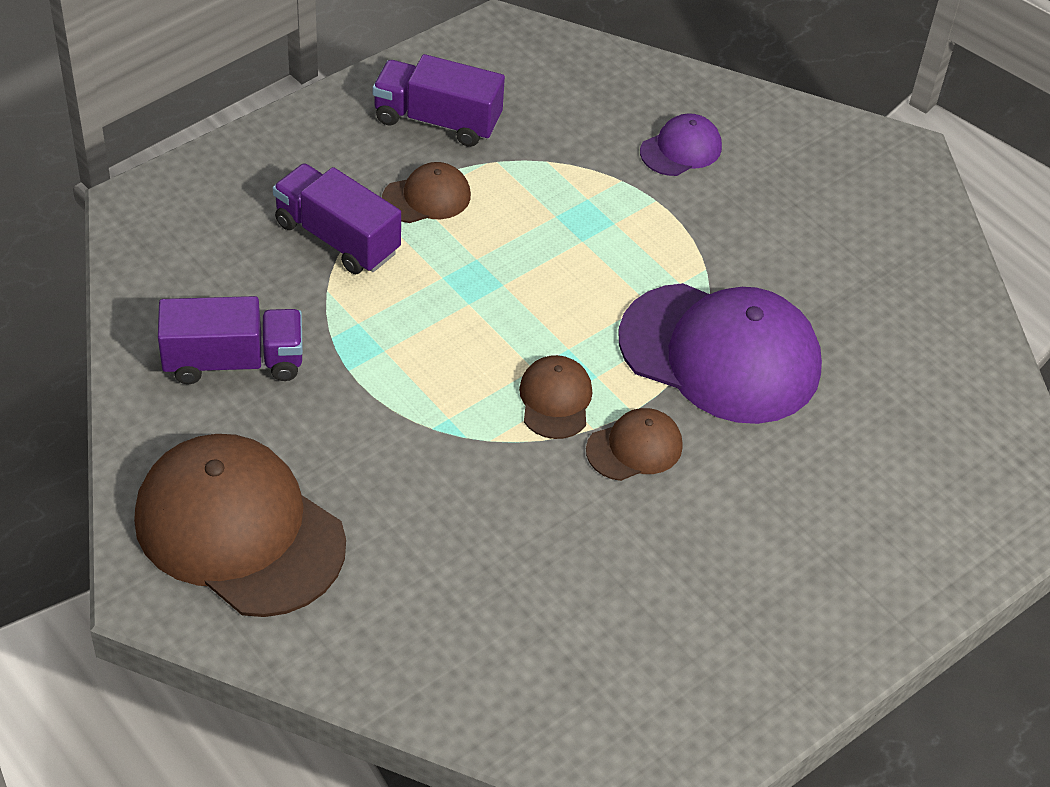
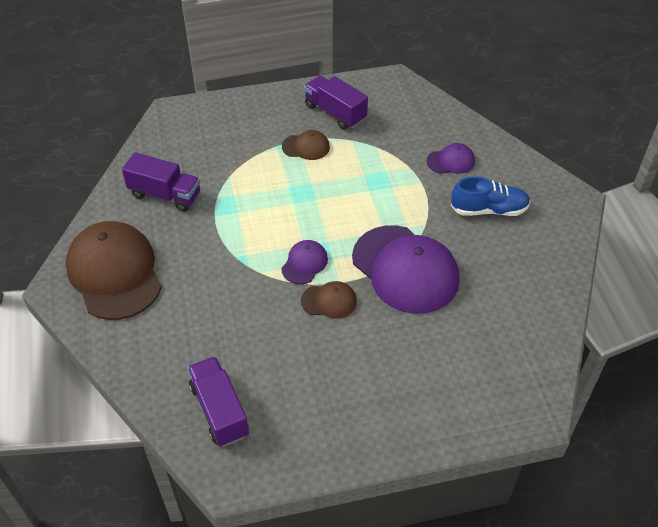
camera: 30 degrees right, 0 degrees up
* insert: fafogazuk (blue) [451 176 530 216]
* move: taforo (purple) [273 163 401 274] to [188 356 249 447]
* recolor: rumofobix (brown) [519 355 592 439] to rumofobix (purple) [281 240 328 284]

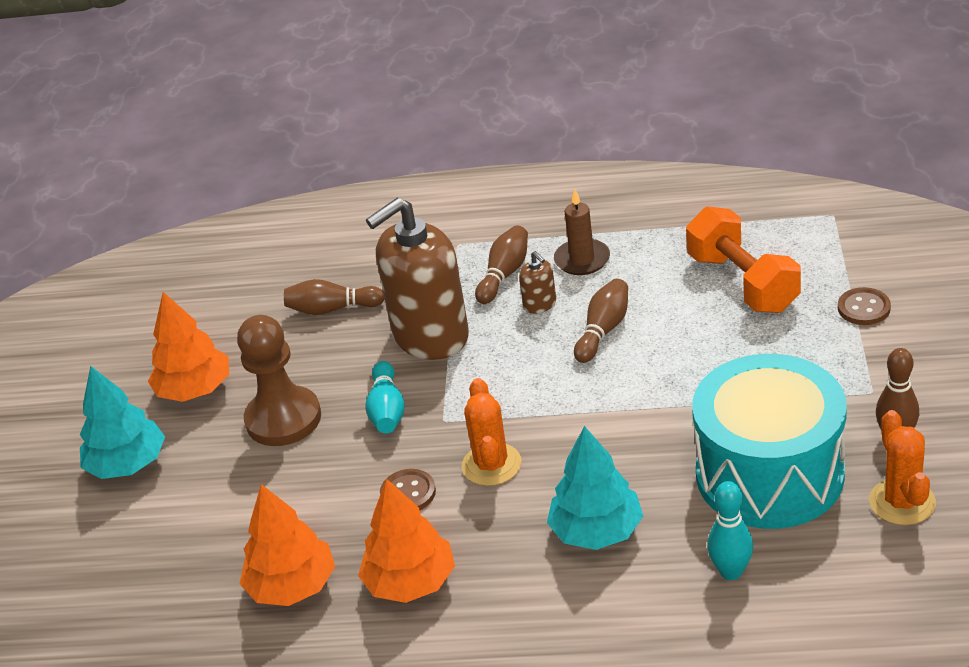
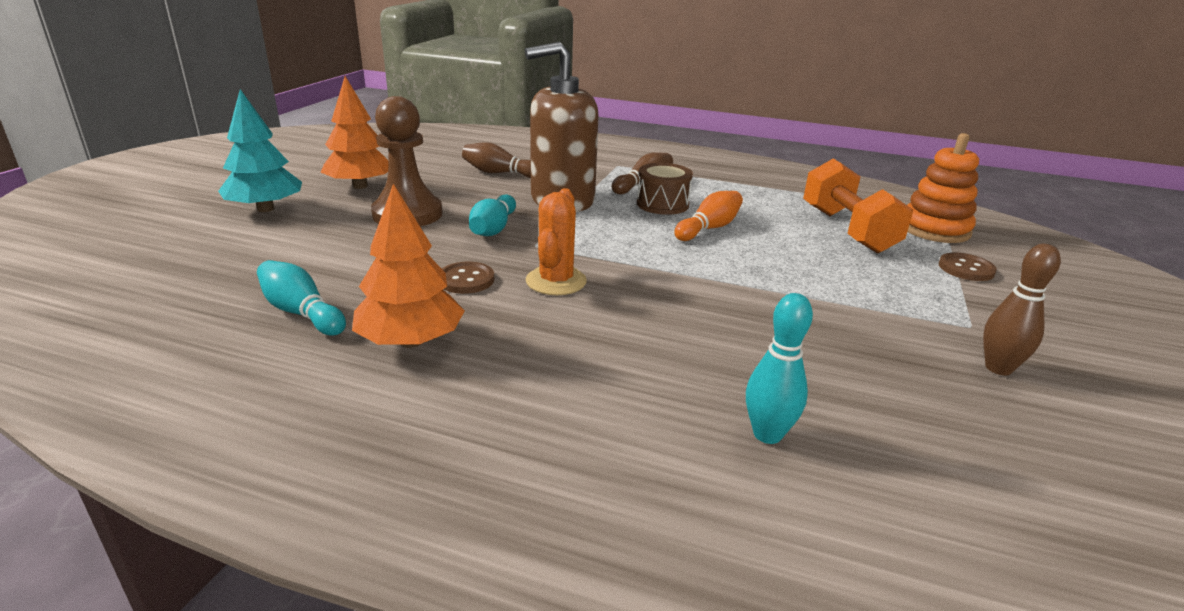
camera: 10 degrees right, 10 degrees down
* delete: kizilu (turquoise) [547 426 643 550]
* delete: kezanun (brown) [554 188 610 275]
* delete: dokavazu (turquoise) [692 354 847 529]
* delete: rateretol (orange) [869 410 936 525]
* insert: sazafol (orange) [907 133 979 243]
* replace: kizilu (orange) [240 484 335 606] to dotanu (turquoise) [257 260 346 336]
* replace: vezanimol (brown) [519 251 556 314] to dokavazu (brown) [637 163 693 215]
* recolor: dotanu (brown) [574 279 628 363] to dotanu (orange) [674 191 743 241]

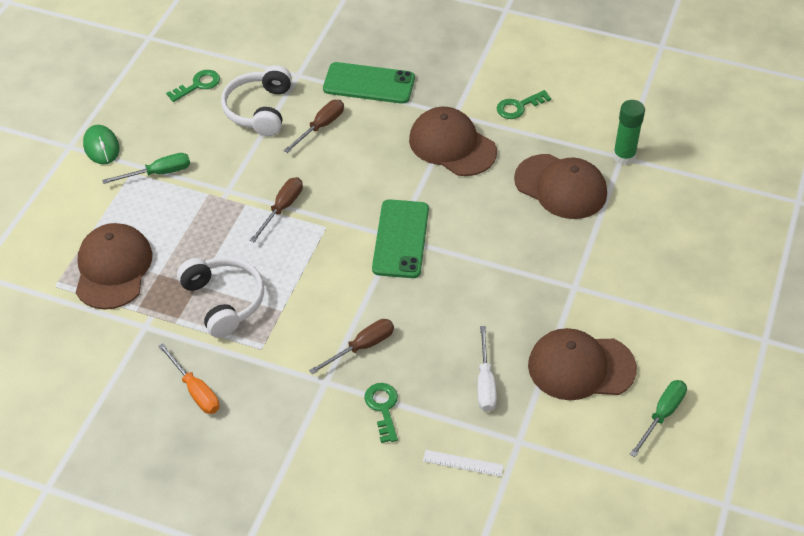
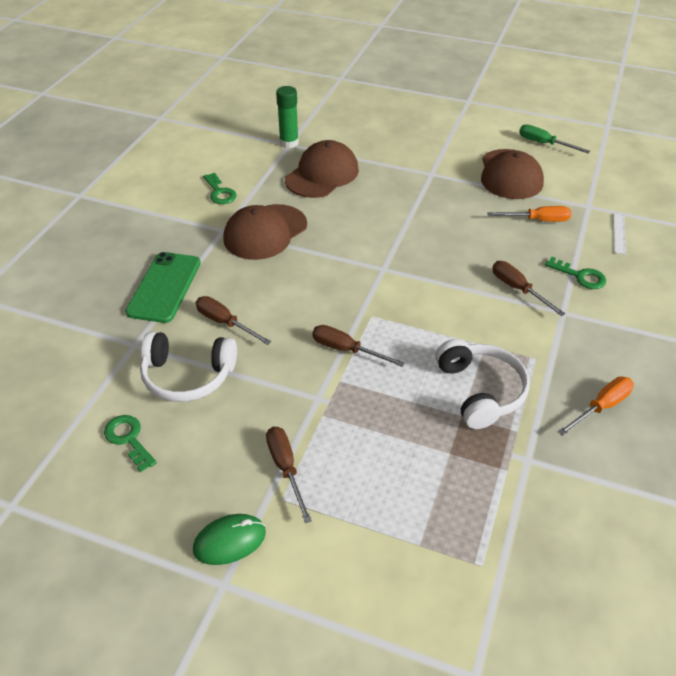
camera: 90 degrees left, 5 degrees down
* delete: rumofobix (brown) [76 223 152 310]
* delete: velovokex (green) [372 199 429 278]
* recolor: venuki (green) [102 153 190 184] to venuki (brown) [266 427 312 523]
* recolor: venuki (white) [477 326 497 412] to venuki (orange) [487 206 572 222]
* rotate: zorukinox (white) [177 257 264 338] = [435 339 530 429] 105 degrees clockwise
* rotate: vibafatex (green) [364 383 398 443] = [545 257 606 289] 135 degrees counterclockwise

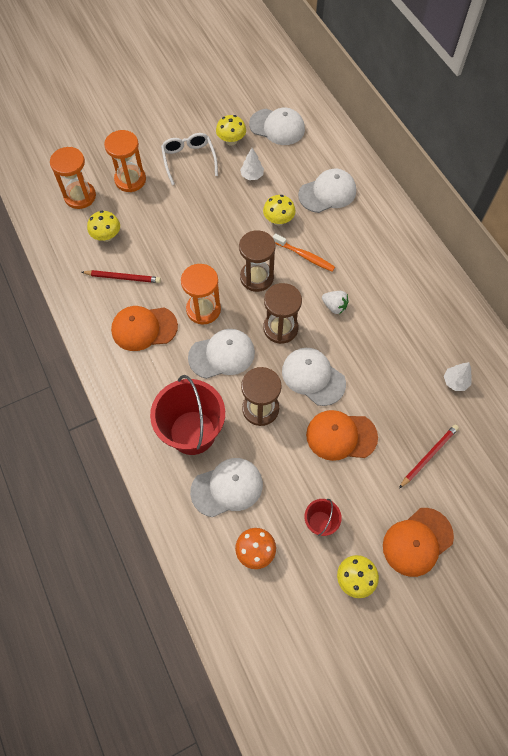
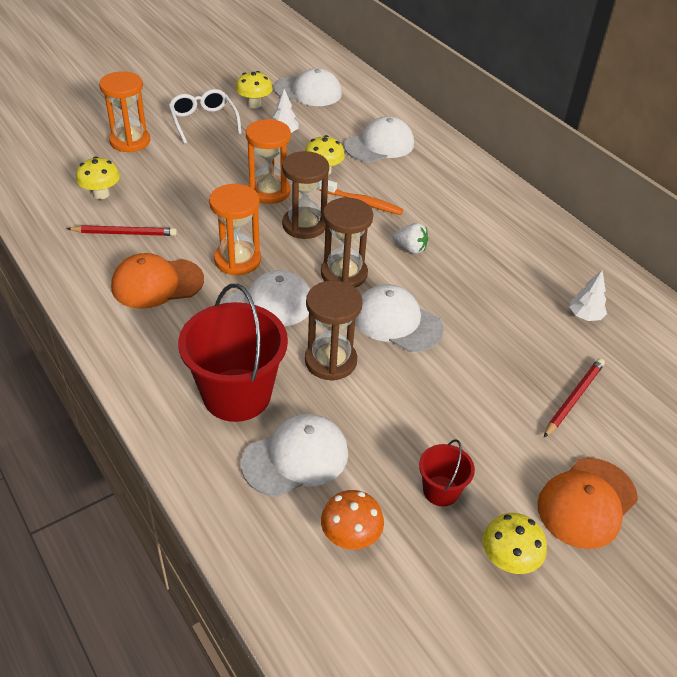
camera: 10 degrees left, 20 degrees down
* delete: rumofobix (orange) [306 410 378 461]
* move: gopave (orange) [50 147 96 209] to [246 119 291 204]

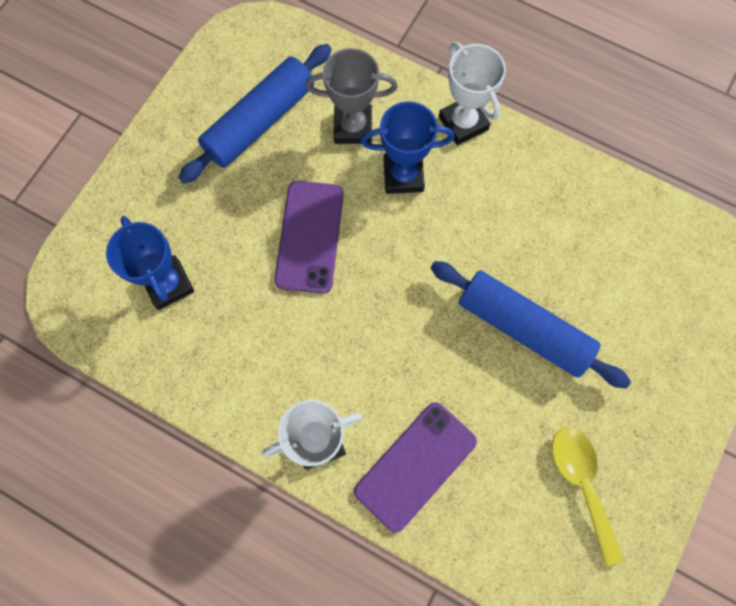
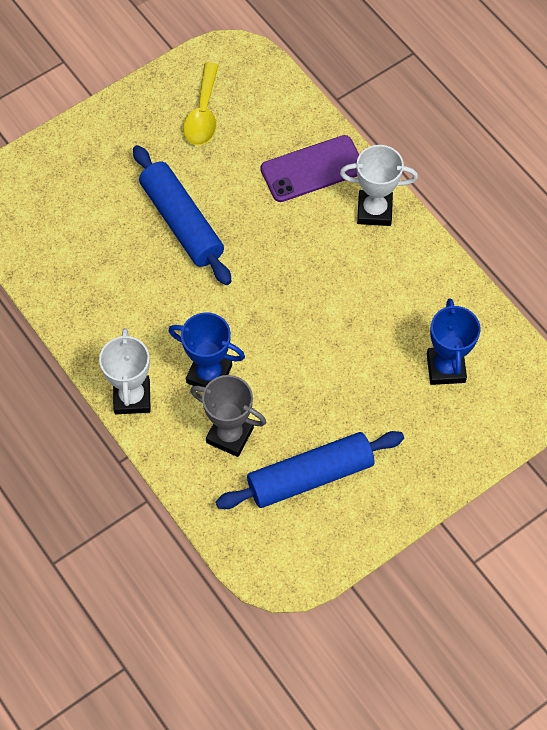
camera: 155 degrees left, 10 degrees down
* delete: velovokex (purple) [274 181 344 294]

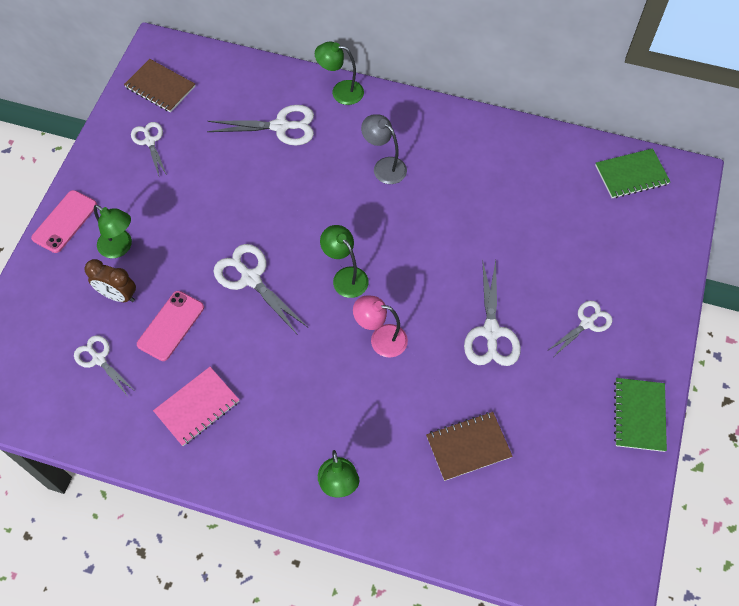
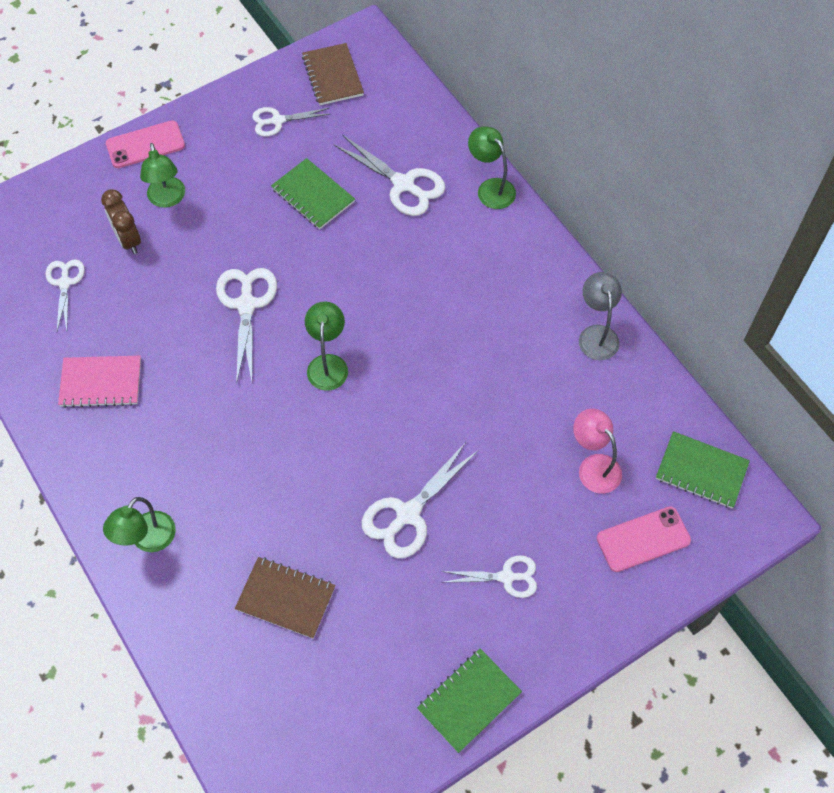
camera: 40 degrees right, 0 degrees up
* insert: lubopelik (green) [271 158 355 229]
* move: velovokex (pink) [137 291 204 361] to [597 506 691 572]
* move: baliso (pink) [353 295 408 357] to [573 408 622 494]
* move: baliso (grey) [361 114 407 184] to [579 272 622 360]
* rotate: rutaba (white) [131 122 167 176] = [252 107 330 137] 120 degrees counterclockwise

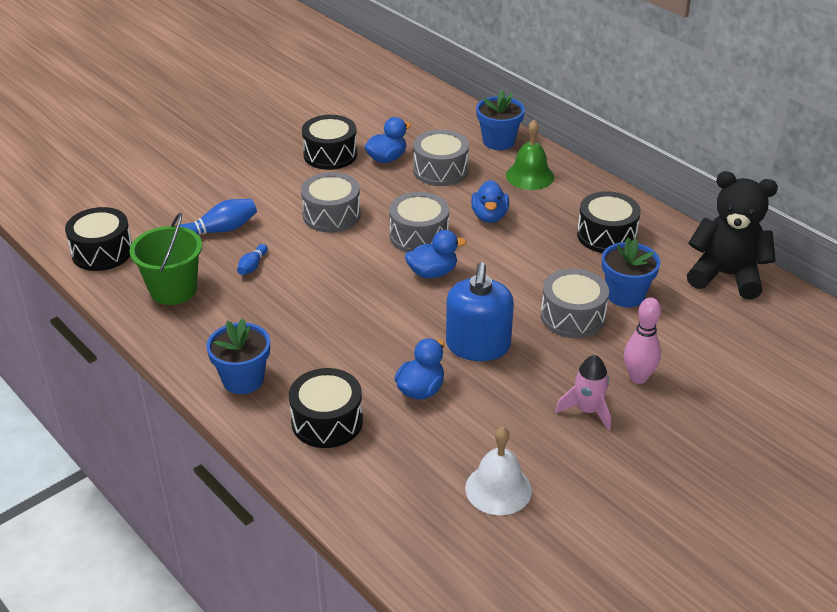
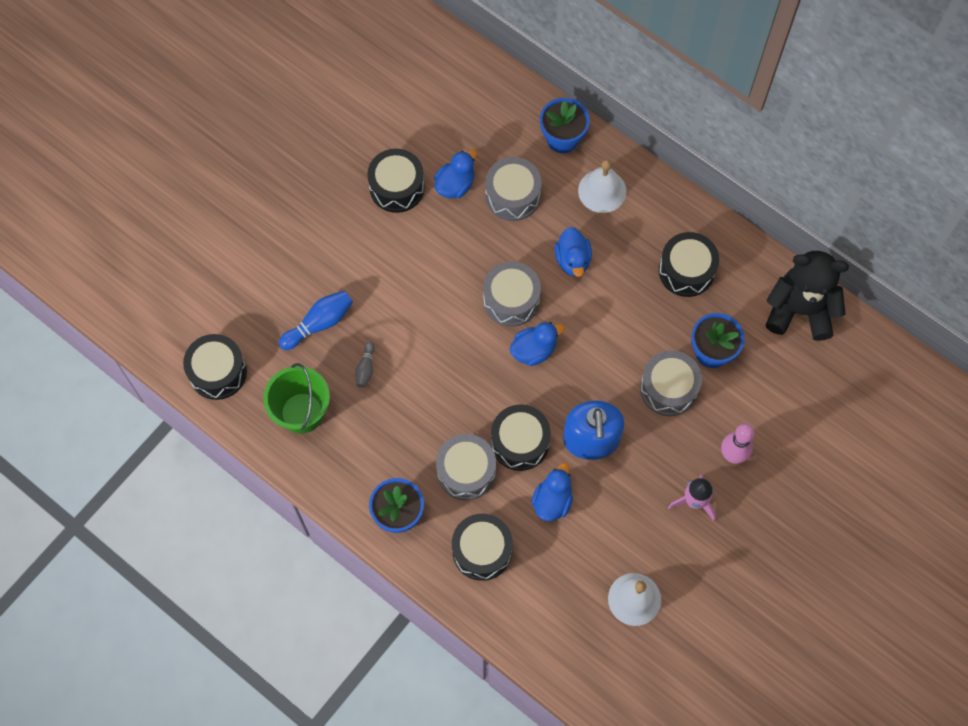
camera: 10 degrees left, 30 degrees up
* insert: dokavazu (black) [491 404 551 471]
* move: dokavazu (grey) [301 172 361 233] to [436 434 496 500]
* recolor: dotanu (blue) [237 244 268 275] to dotanu (grey) [355 342 375 388]
* recolor: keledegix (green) [506 120 554 190] to keledegix (white) [578 159 626 213]

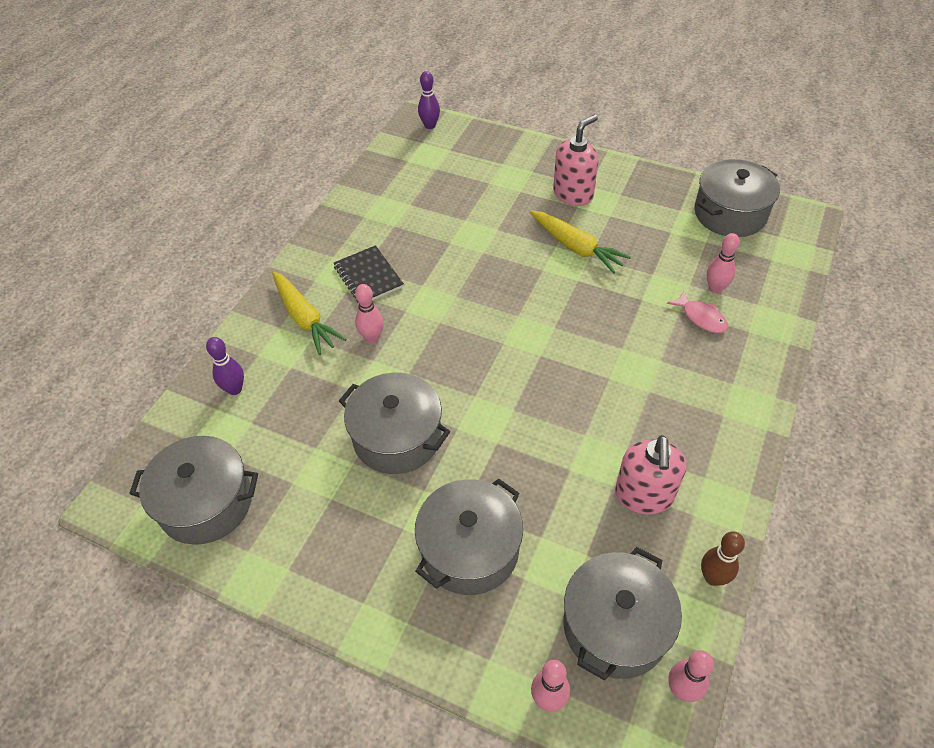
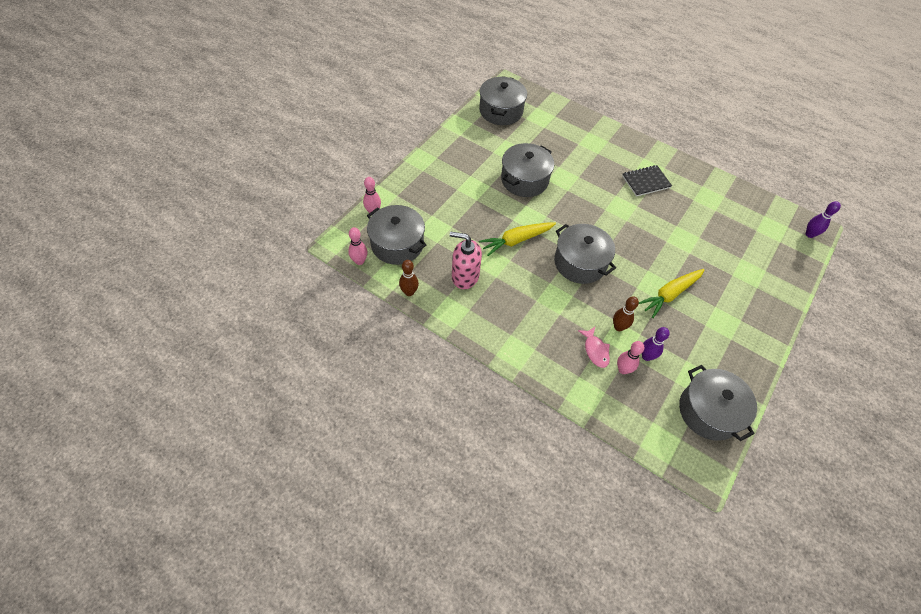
camera: 95 degrees right, 5 degrees up
* delete: dotanu (pink) [355 284 384 343]
* delete: vezanimol (pink) [553 114 598 206]
* insert: dotanu (brown) [613 297 639 331]
* move: dotanu (purple) [206 337 244 395] to [642 327 670 361]
* move: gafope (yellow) [272 271 346 355] to [479 222 556 256]
* move: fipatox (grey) [415 478 523 595] to [554 224 616 284]
* rotate: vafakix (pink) [667 290 728 333] = [578 327 610 368] 75 degrees counterclockwise

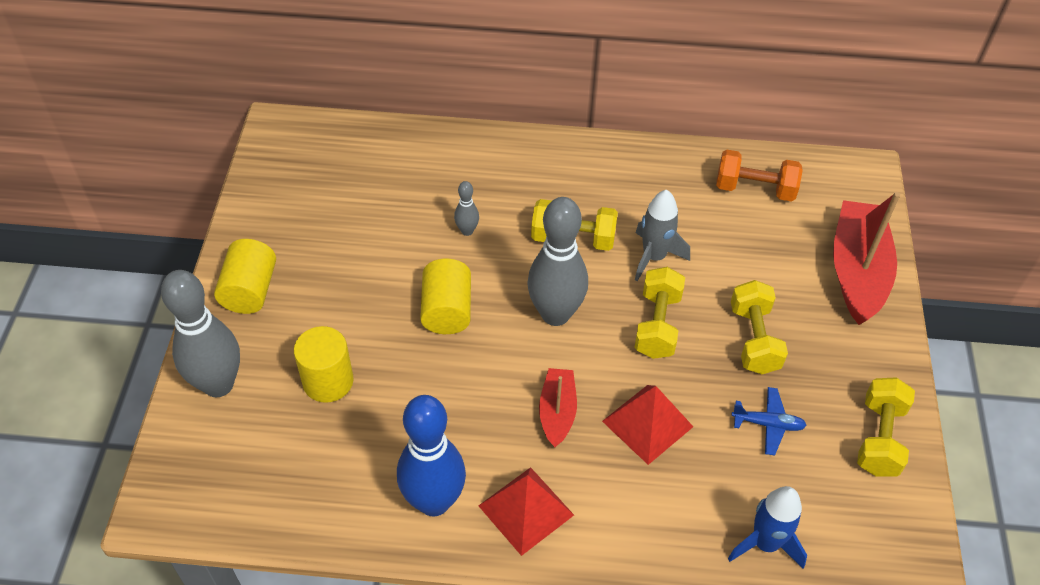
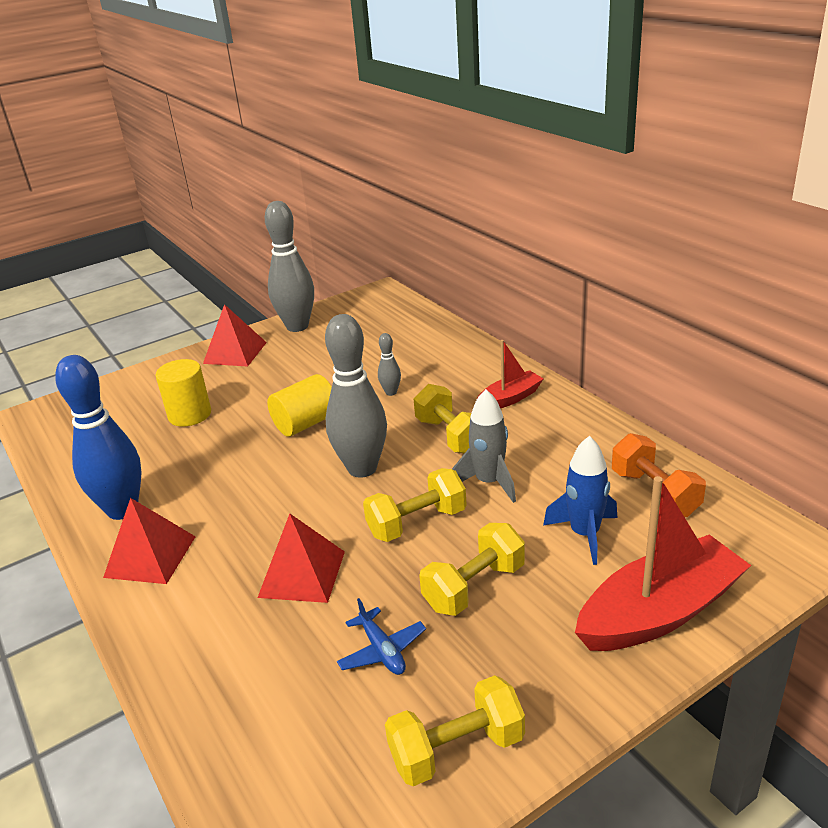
camera: 55 degrees right, 20 degrees down
* move: dotanu (grey) [161 270 240 397] to [265 201 314 332]
* move: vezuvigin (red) [539 368 577 447] to [477 340 544 408]
* move: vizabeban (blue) [728 486 807 569] to [543 436 617 565]
* replace: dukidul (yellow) [214 239 276 314] to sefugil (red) [203 304 267 367]

